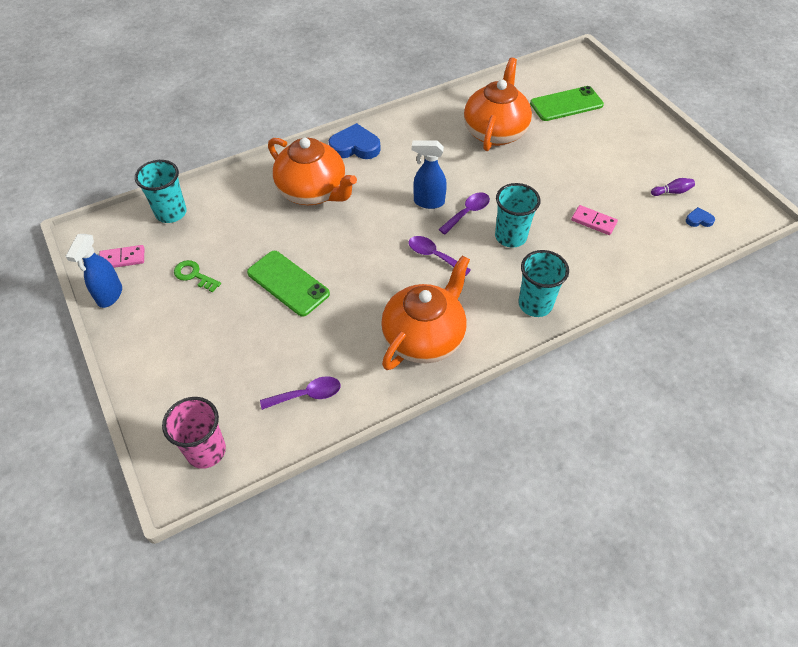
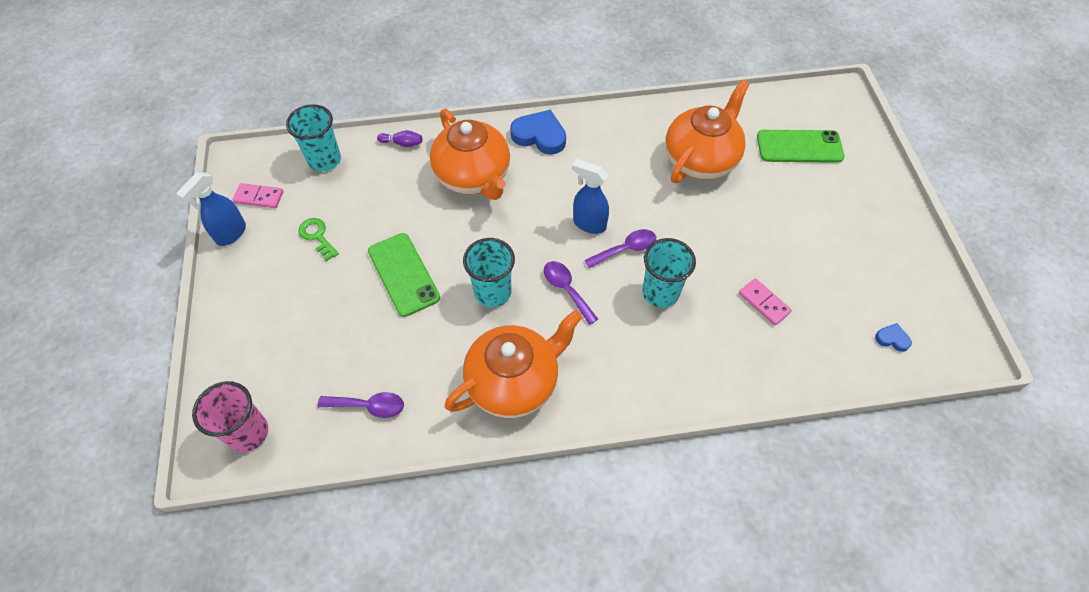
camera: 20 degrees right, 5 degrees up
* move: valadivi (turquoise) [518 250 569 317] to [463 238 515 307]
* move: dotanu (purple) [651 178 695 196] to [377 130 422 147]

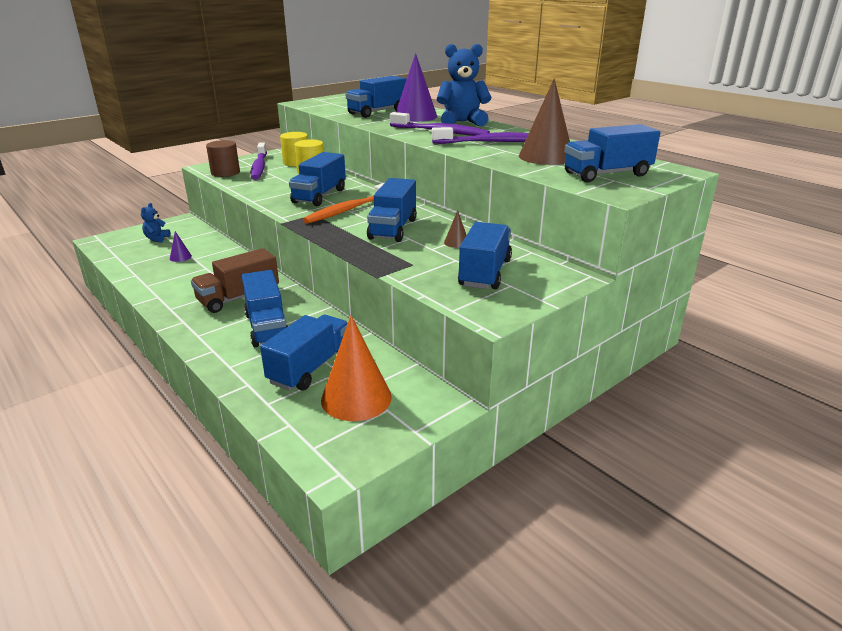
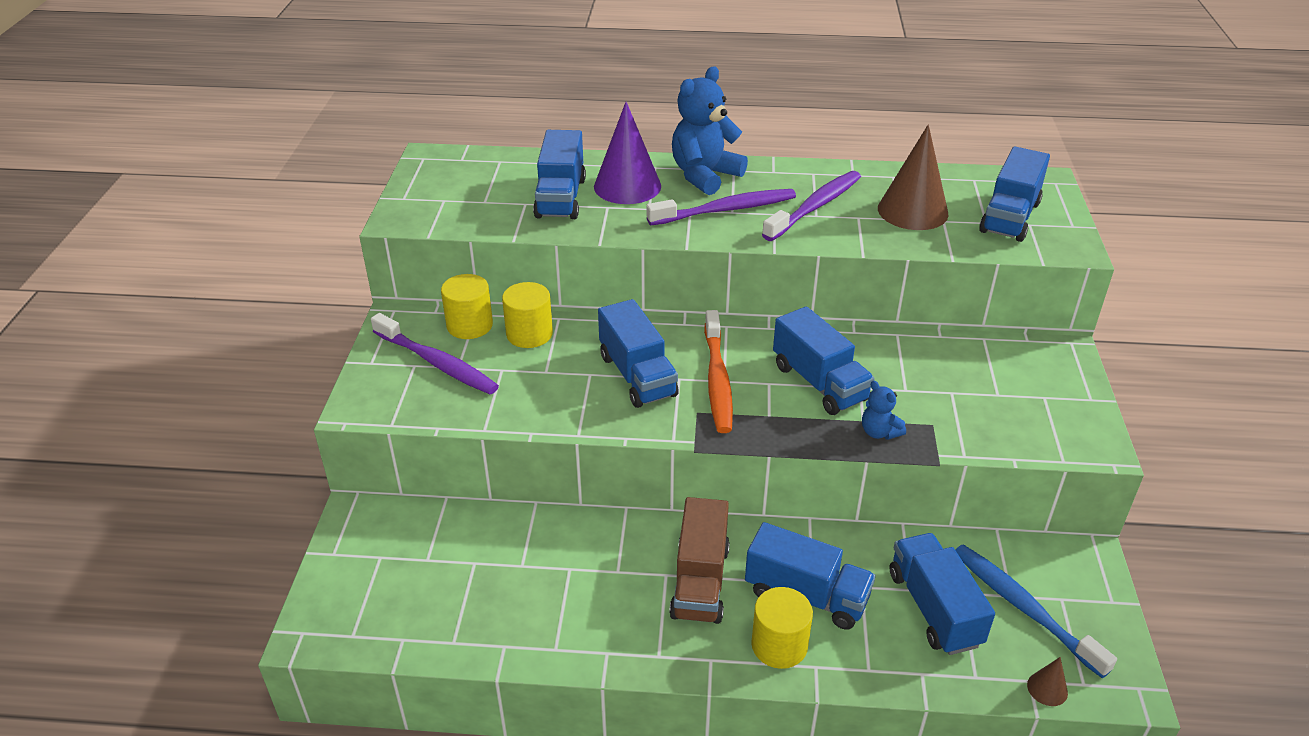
camera: 45 degrees left, 10 degrees up
* delete: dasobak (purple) [170 231 192 262]
* delete: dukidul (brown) [206 140 240 177]
* delete: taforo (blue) [458 222 512 289]
* insert: dukidul (yellow) [751 587 813 669]
* move: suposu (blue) [141 203 171 243] to [862 381 906 440]
* move: dasobak (brown) [444 210 466 248] to [1027 657 1068 706]
* replace: dasobak (orange) [321 315 392 421] to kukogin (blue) [955 544 1117 678]

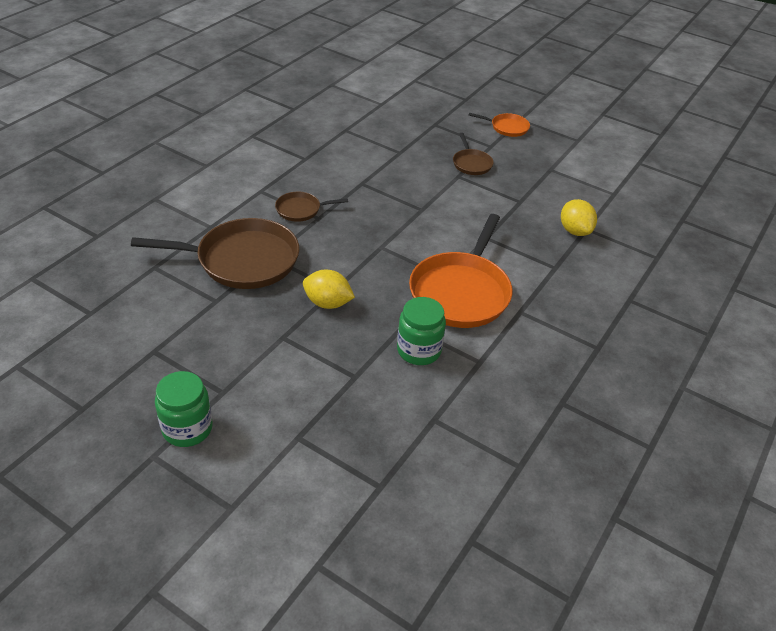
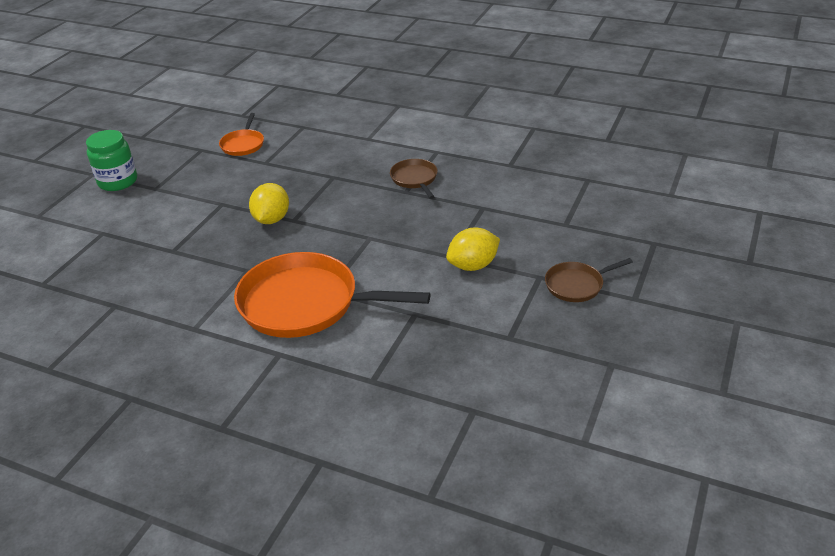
camera: 85 degrees right, 5 degrees down
* delete: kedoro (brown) [131 218 299 289]
* delete: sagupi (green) [397 297 446 365]
* move: kedoro (orange) [469 113 530 137] to [219 113 264 156]
* move: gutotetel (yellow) [561 199 597 236] to [446 227 500 271]

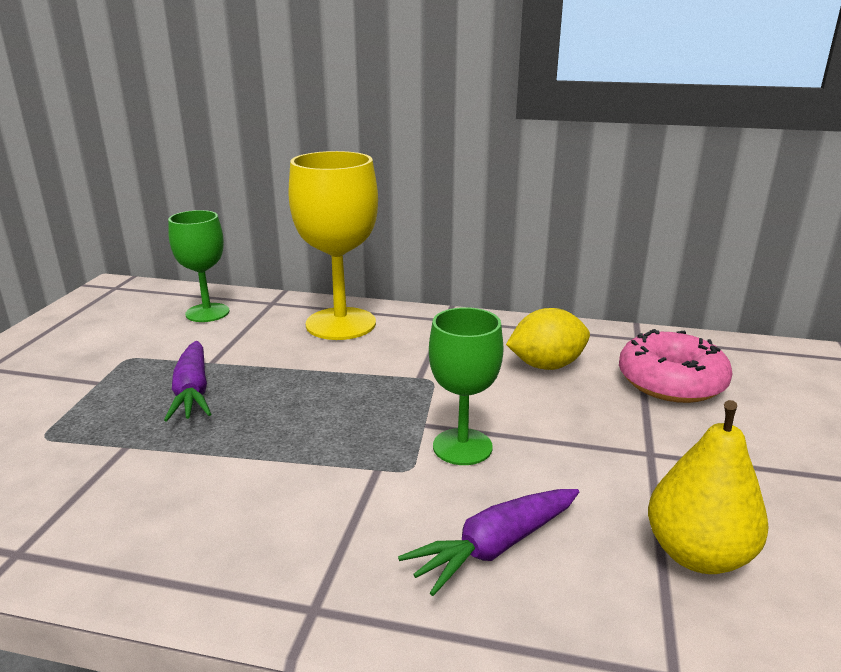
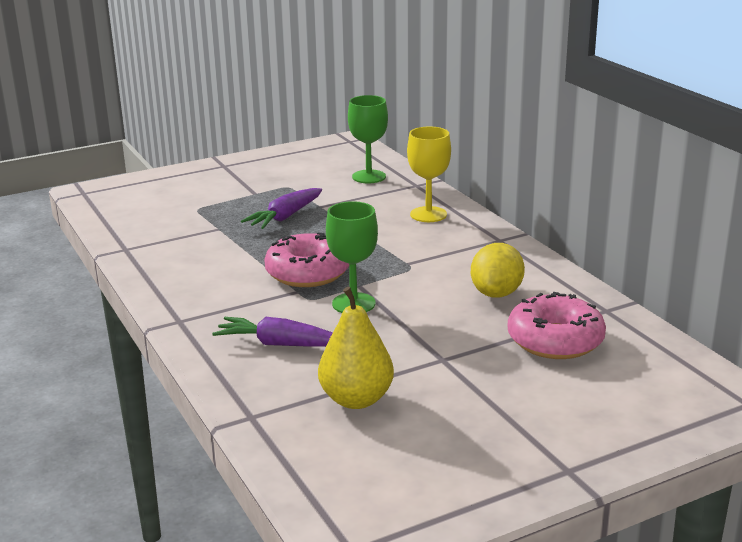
camera: 50 degrees right, 0 degrees up
* insert: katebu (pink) [264 233 349 287]
* rotate: gutotetel (yellow) [506 308 590 370] = [471 243 525 298] 75 degrees clockwise
* resize: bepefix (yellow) [288 151 378 340] = [407 127 451 222] x0.63

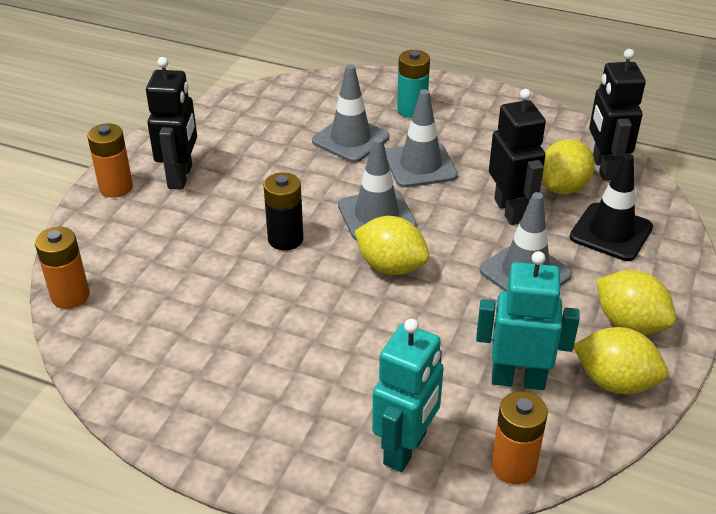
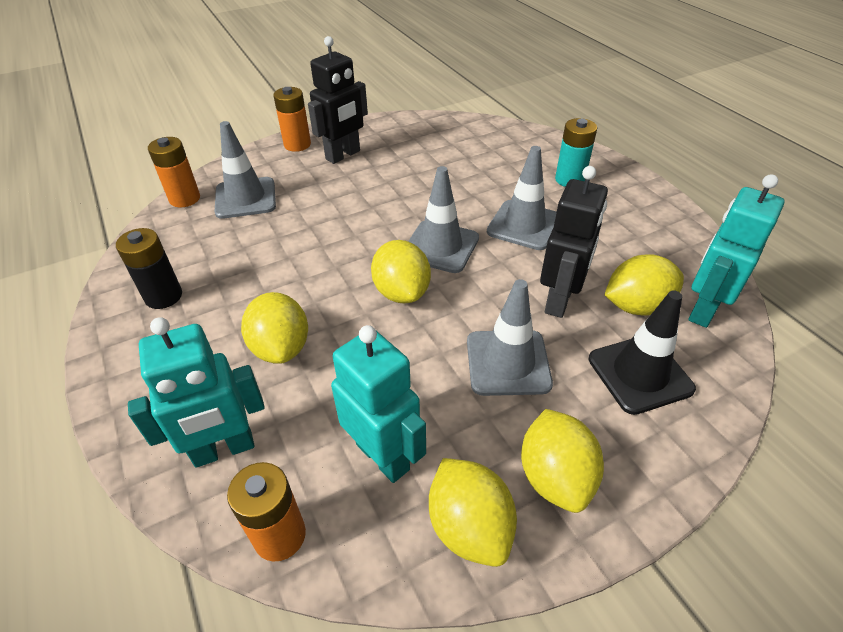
camera: 40 degrees right, 5 degrees up
* insert: gutotetel (yellow) [241 292 308 364]
* move: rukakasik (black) [264 172 303 250] to [116 228 182 309]
* move: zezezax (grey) [312 64 389 163] to [214 121 276 219]
* recolor: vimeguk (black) [589 49 646 181] to vimeguk (turquoise) [688 174 785 328]

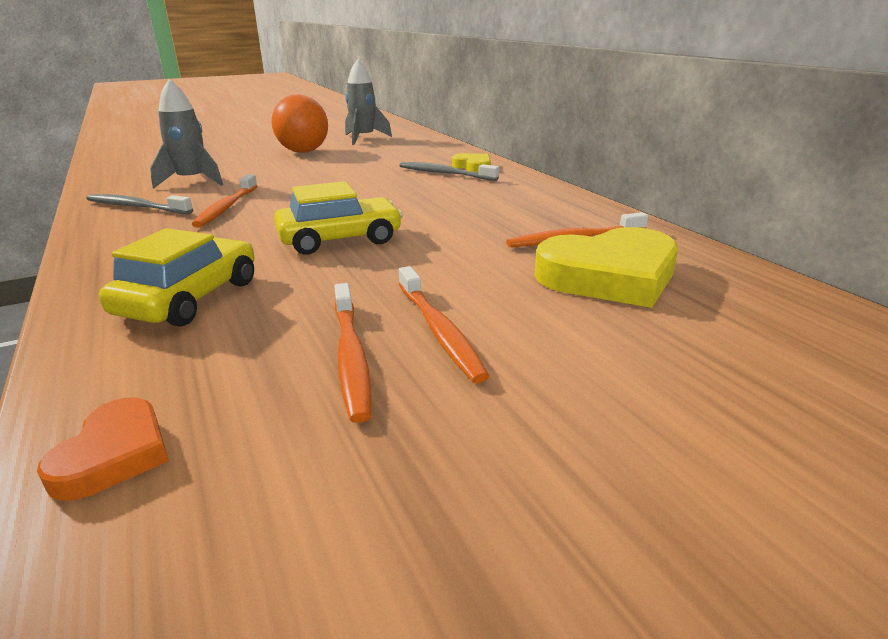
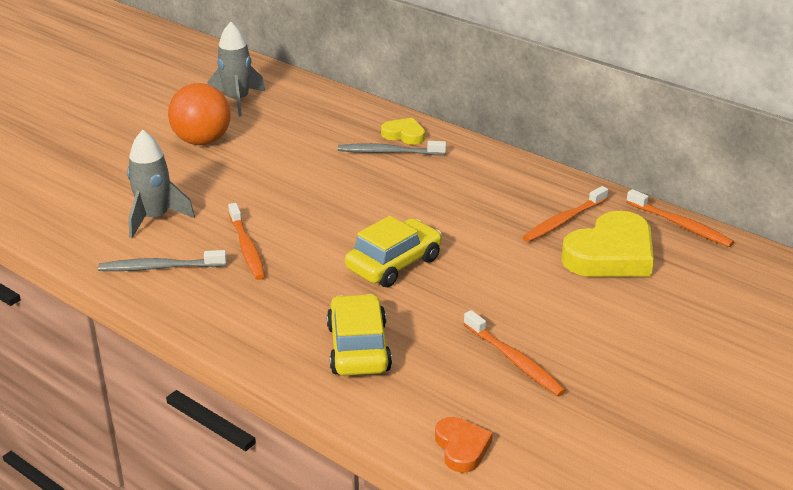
camera: 25 degrees left, 5 degrees up
* move: kukogin (orange) [399 266 490 383] to [626 189 734 247]

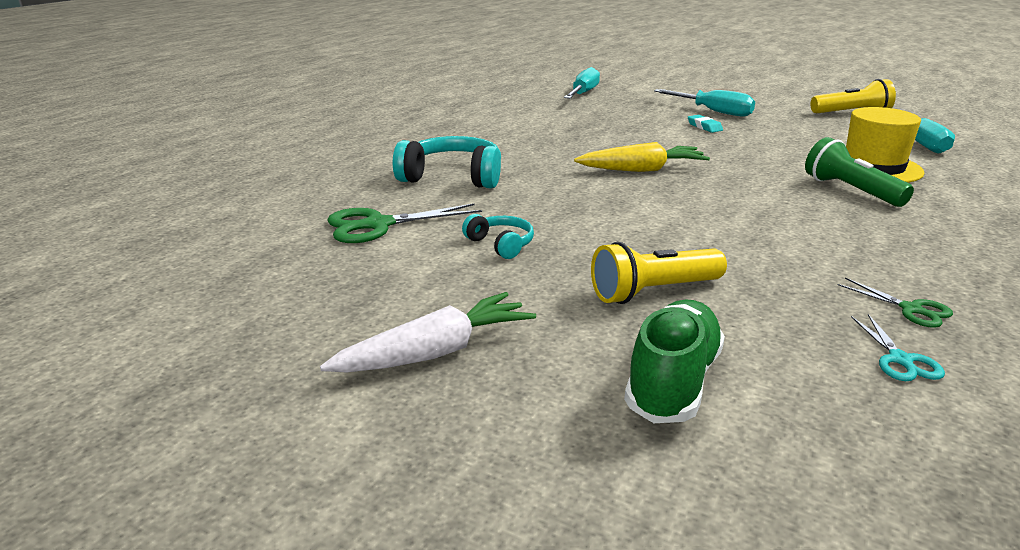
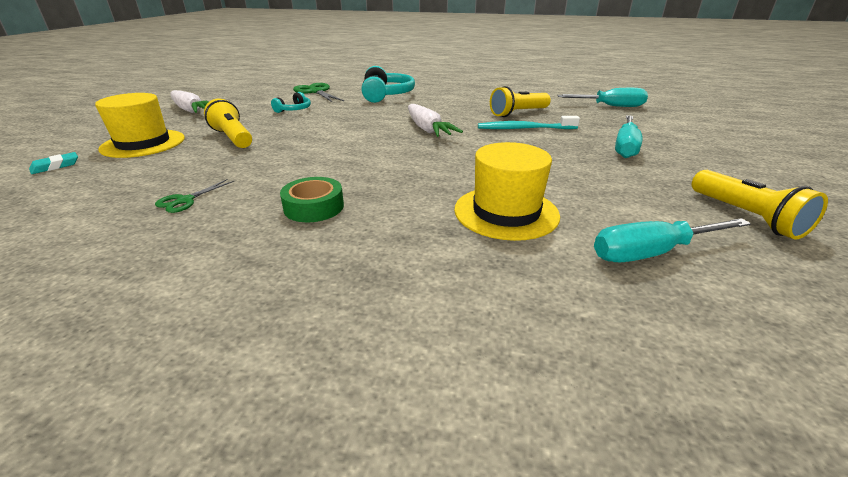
camera: 75 degrees right, 5 degrees up
* delete: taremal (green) [805 137 914 207]
* delete: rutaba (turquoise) [851 314 945 381]
* insert: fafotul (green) [280 177 344 222]
* insert: kukogin (turquoise) [478 116 580 129]
* insert: taremal (yellow) [490 86 551 117]
* move: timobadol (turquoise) [688 115 723 133] to [29 152 78 174]
* replace: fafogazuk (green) [624 300 725 423] to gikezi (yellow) [95 93 185 158]
* recolor: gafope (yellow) [574 142 710 172] to gafope (white) [408 104 463 137]

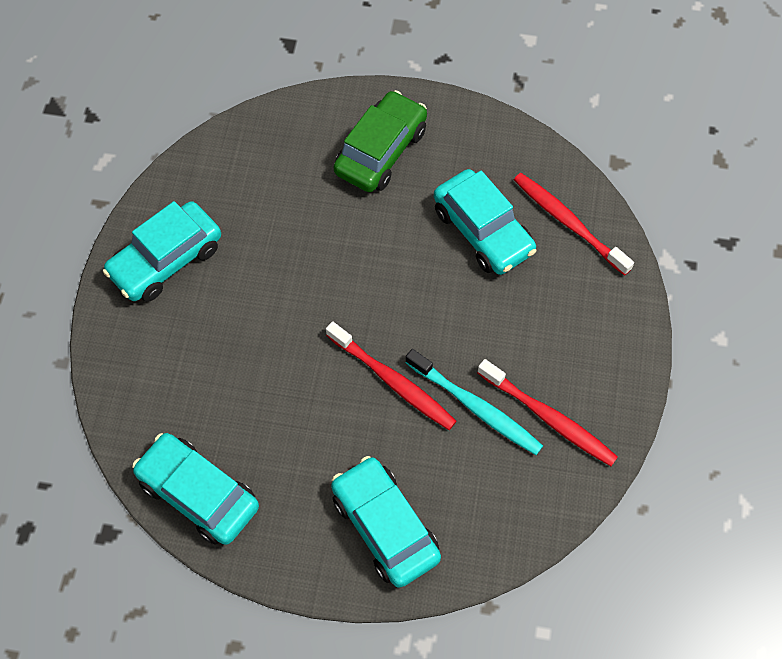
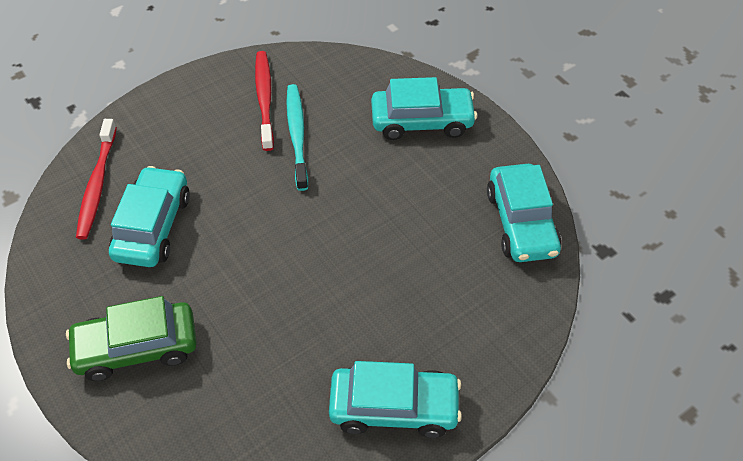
camera: 135 degrees left, 10 degrees down
* delete: kukogin (red) [326 321 456 430]
* rotate: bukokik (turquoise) [331 456 441 588] = [371 77 477 140] 105 degrees counterclockwise

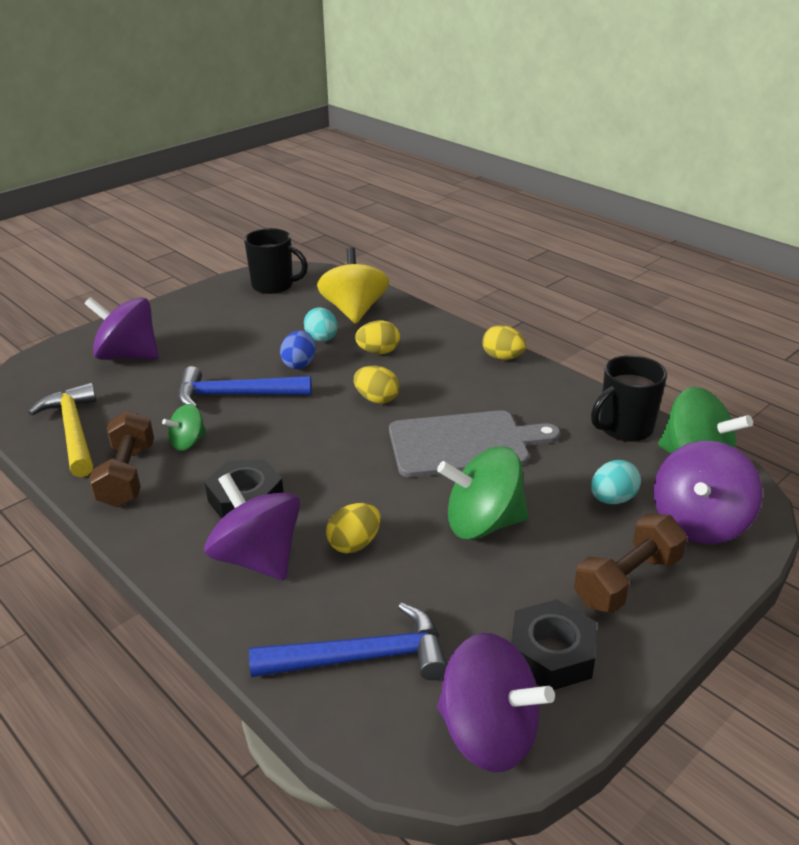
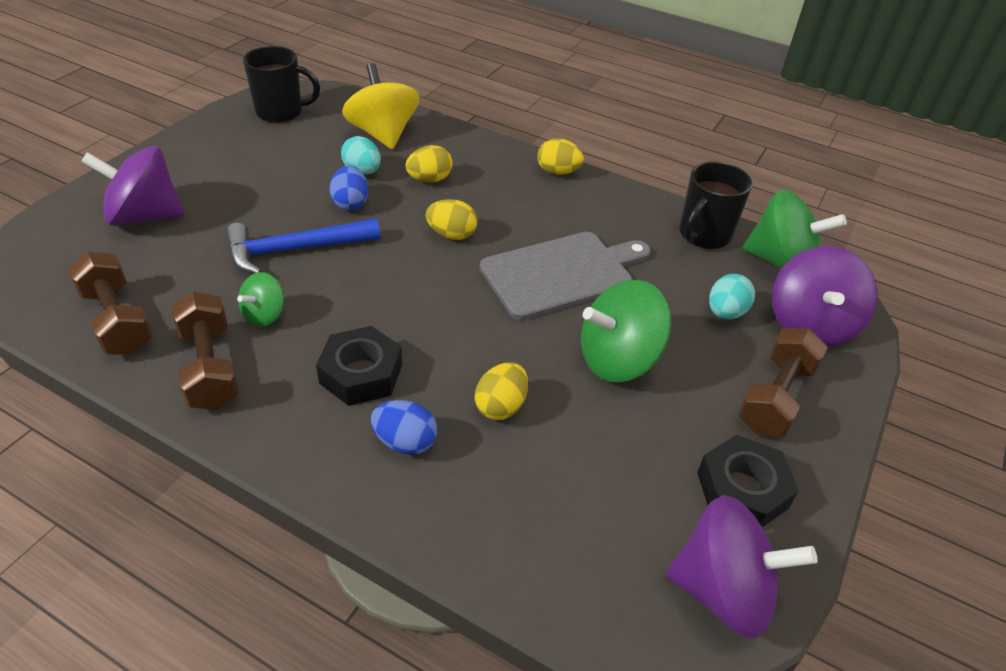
camera: 20 degrees left, 10 degrees up
* delete: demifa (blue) [249 603 447 680]
* replace: demifa (yellow) [28 383 97 477] to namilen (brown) [68 251 153 355]
* replace: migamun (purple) [204 473 300 580] to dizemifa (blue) [371 400 437 455]

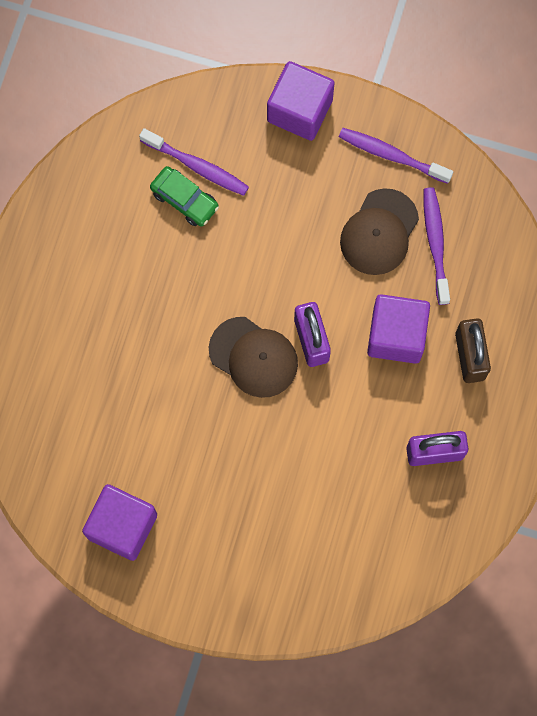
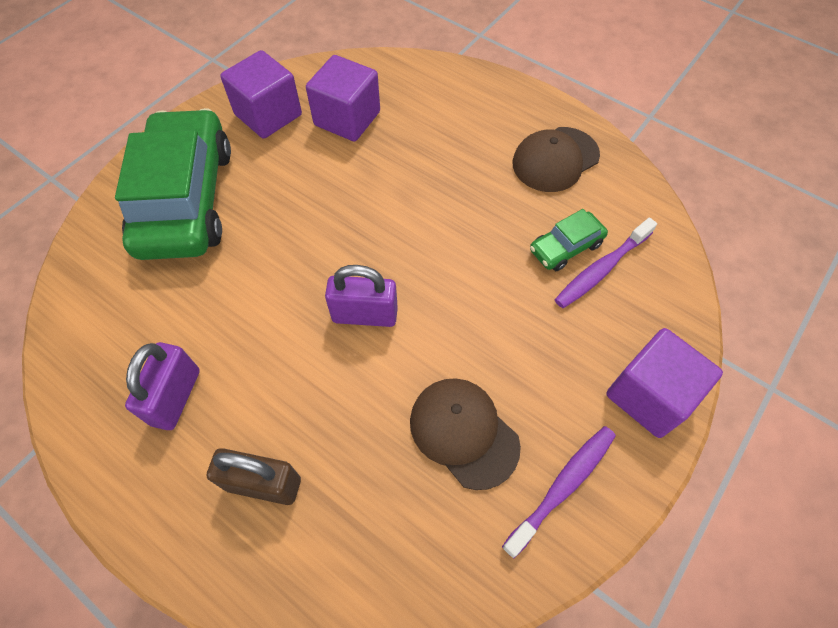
camera: 110 degrees right, 15 degrees down
* delete: kukogin (purple) [424 187 450 305]
* insert: bukokik (green) [115 108 231 260]
* move: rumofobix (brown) [209 317 298 398] to [512 127 600 192]
* move: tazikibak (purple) [367 294 430 364] to [306 55 380 141]

